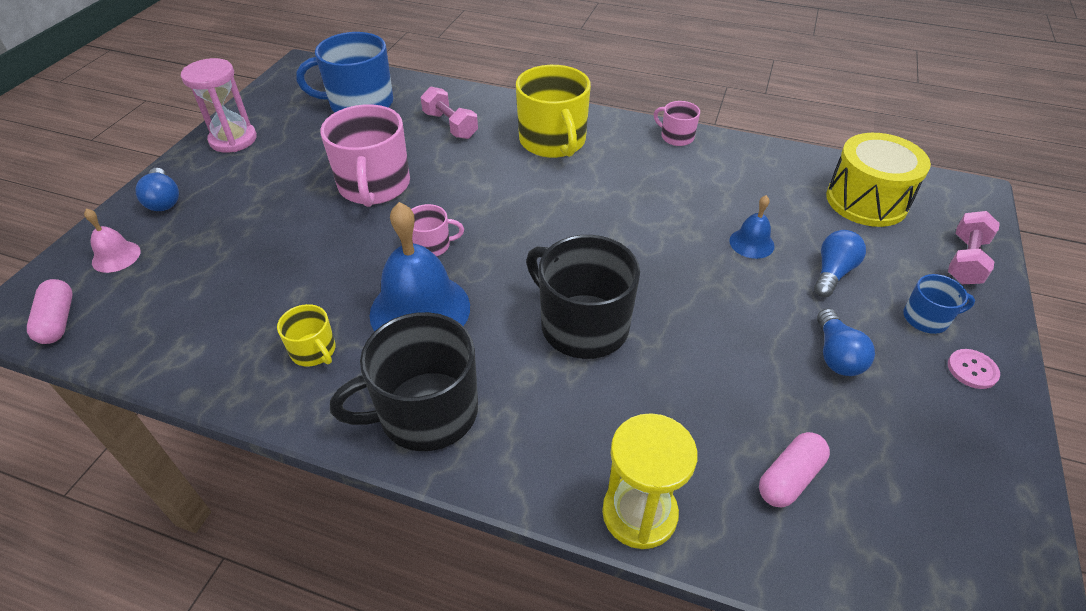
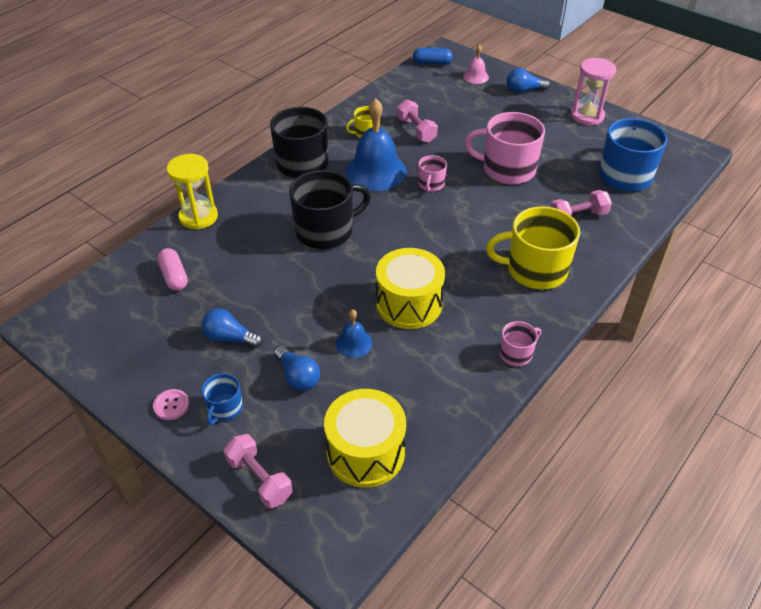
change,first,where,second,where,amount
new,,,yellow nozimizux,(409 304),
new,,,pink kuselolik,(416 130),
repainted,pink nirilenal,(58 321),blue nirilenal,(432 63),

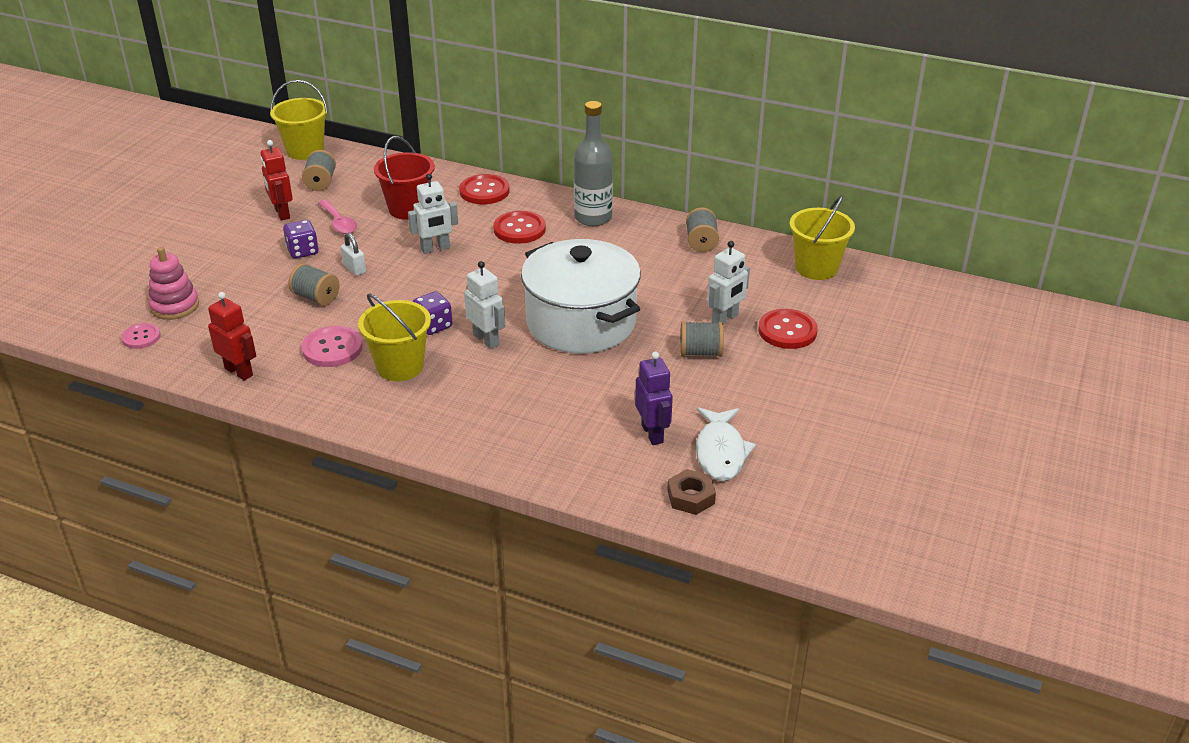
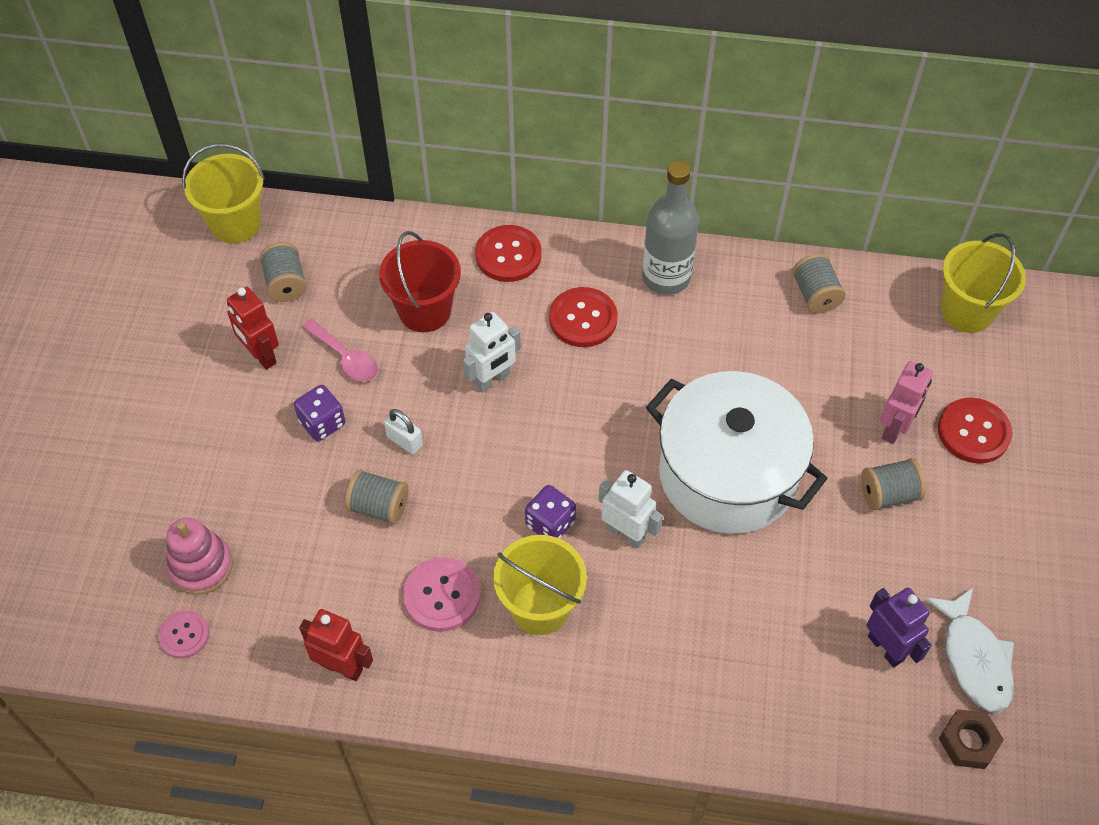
change,first,where,second,where,amount
repainted,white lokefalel,(725 319),pink lokefalel,(895 428),

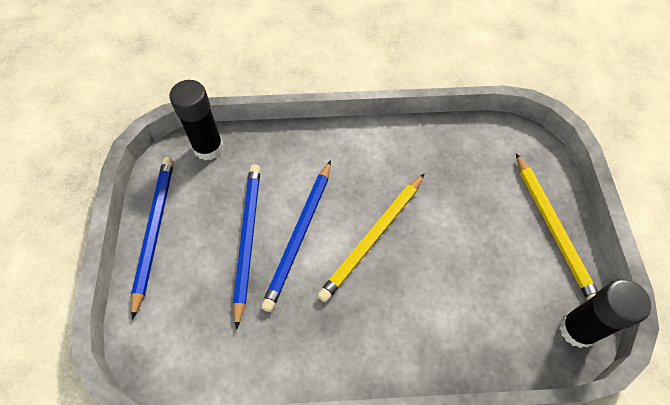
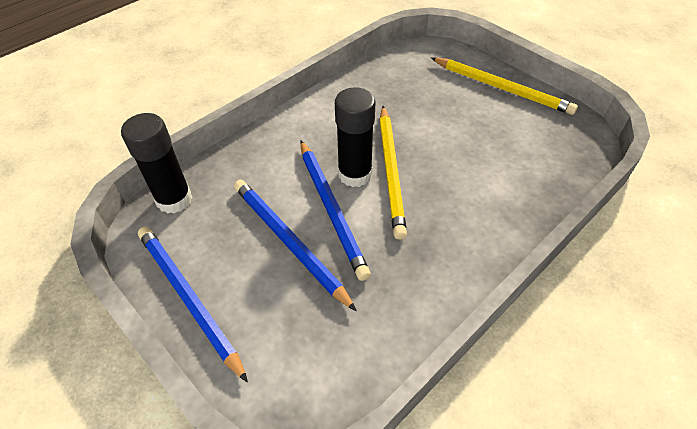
change,first,where,second,where,amount
shifted,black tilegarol,(577 329),,(355 174),

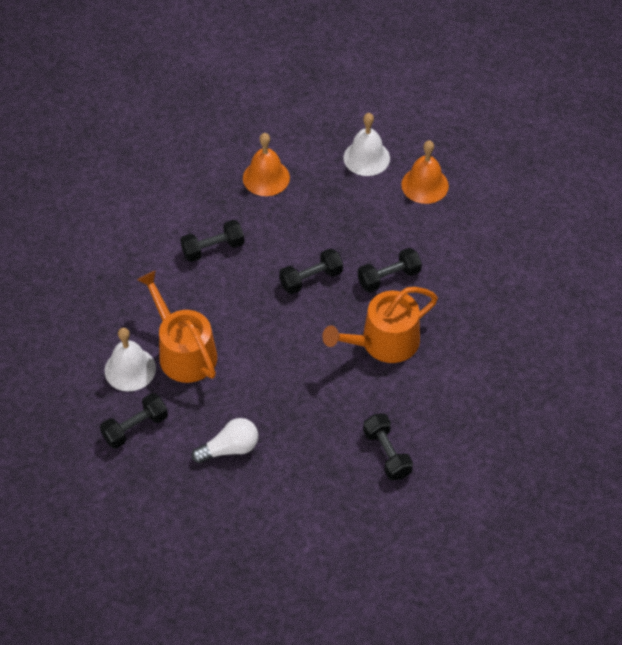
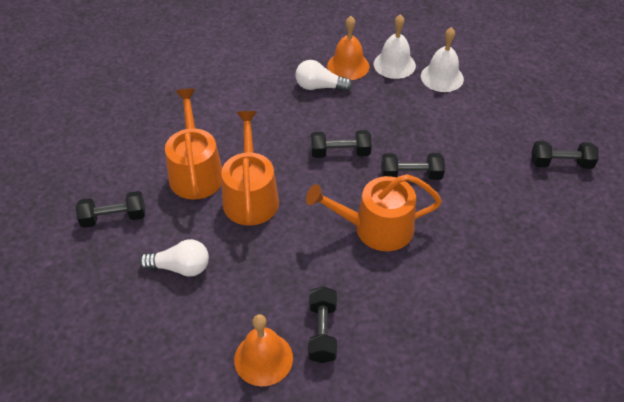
change,first,where,second,where,amount
new,,,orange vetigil,(250 196),
shifted,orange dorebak,(425 185),,(263 358),
new,,,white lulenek,(319 87),
shifted,white dorebak,(130 369),,(394 64),
shifted,black kuselolik,(213 249),,(561 163),

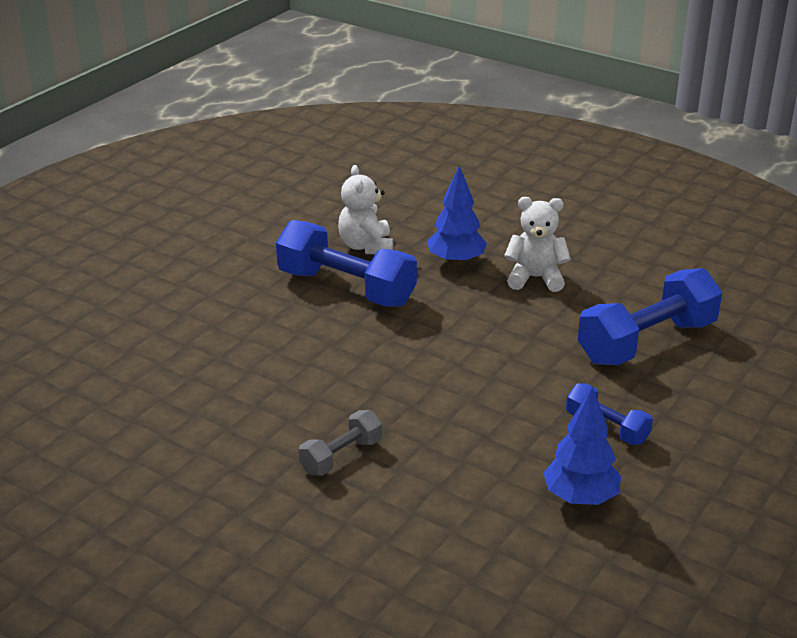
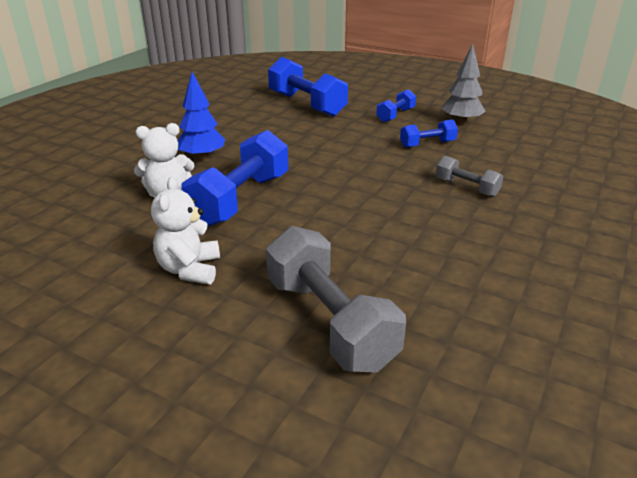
change,first,where,second,where,amount
shifted,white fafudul,(535 278),,(190 269),
new,,,grey kuselolik,(329 322),
new,,,blue kuselolik,(427 144),
repainted,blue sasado,(580 498),grey sasado,(461 122),

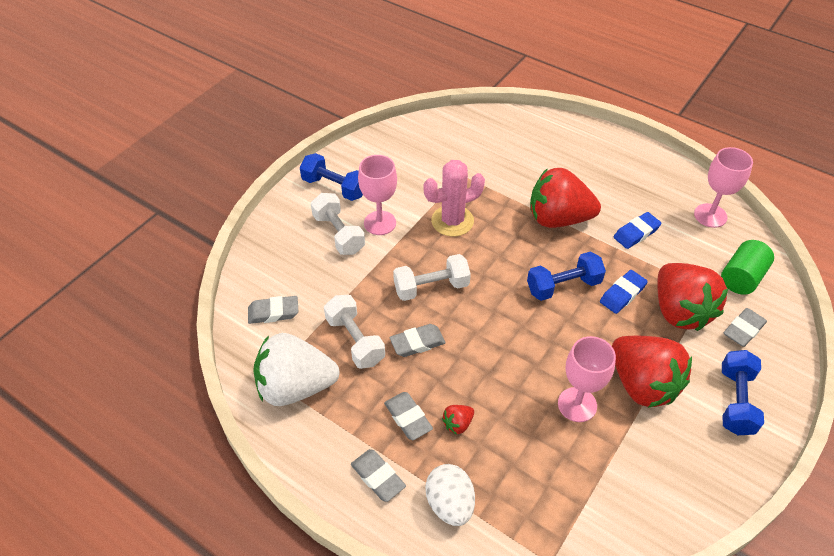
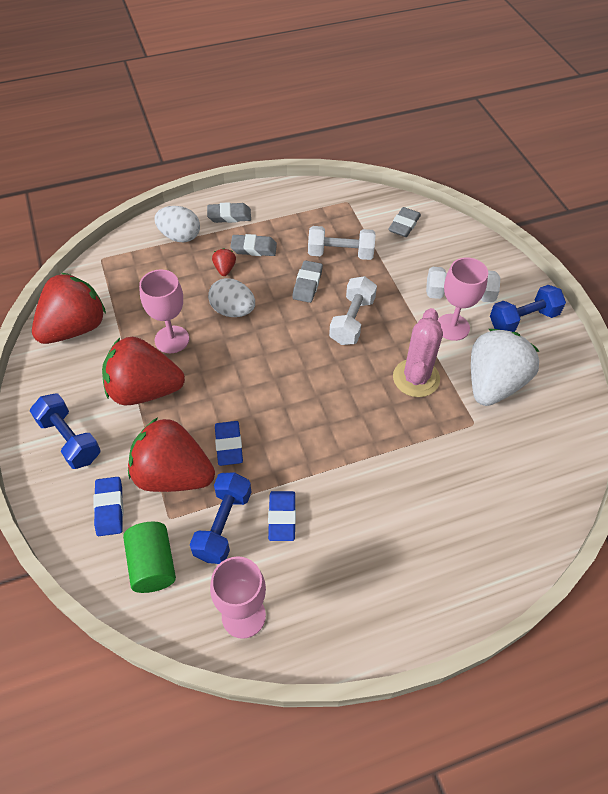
change,first,where,second,where,amount
shifted,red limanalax,(558 219),,(74 328),
repainted,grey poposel,(743 330),blue poposel,(109 508),
shifted,blue kuselolik,(563 286),,(223 525),
new,,,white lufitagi,(233 311),
shifted,white limanalax,(295 387),,(493 384),

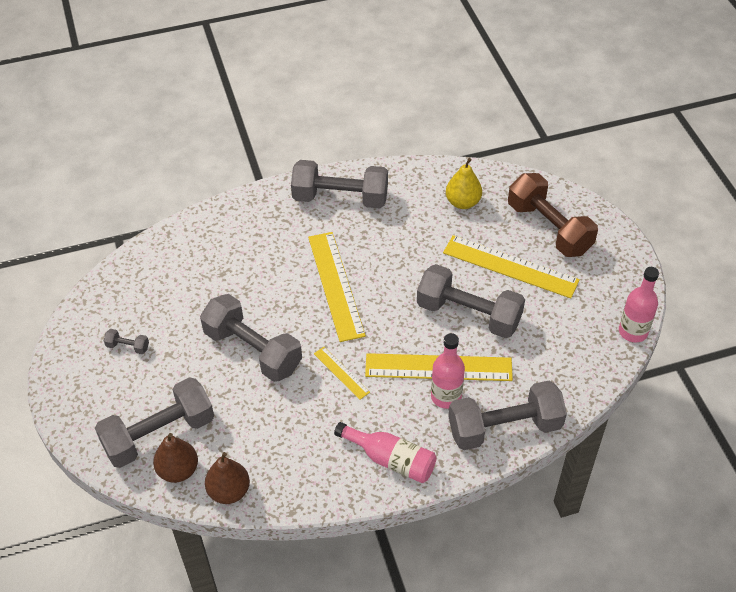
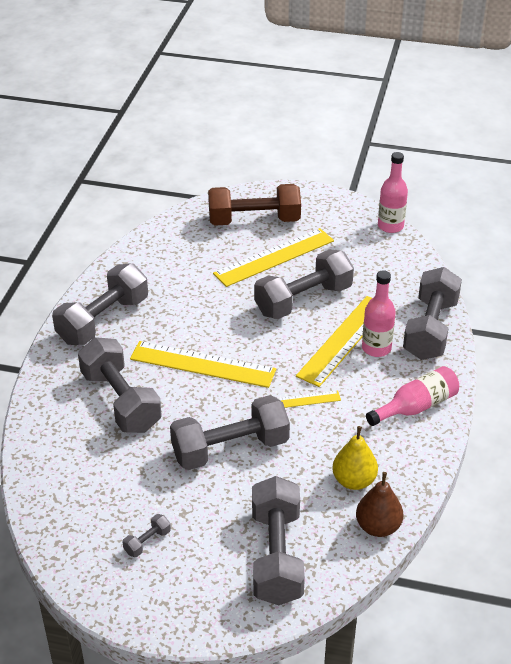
change,first,where,second,where,amount
new,,,grey kuselolik,(121 401),
shifted,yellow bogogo,(463 202),,(354 481),
gone,brown bogogo,(178 470),,,

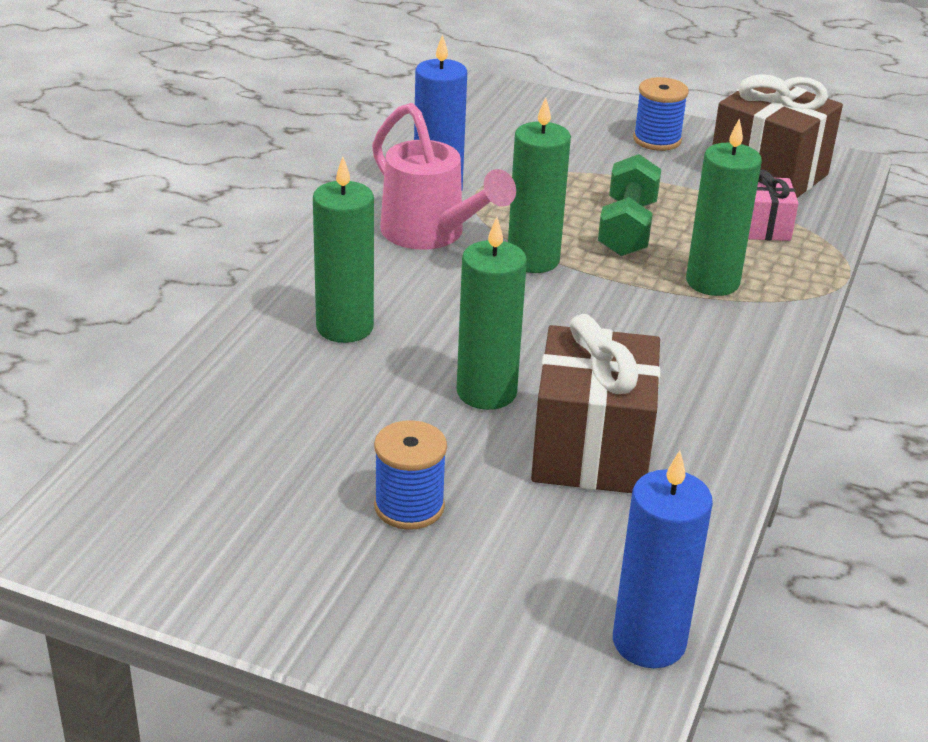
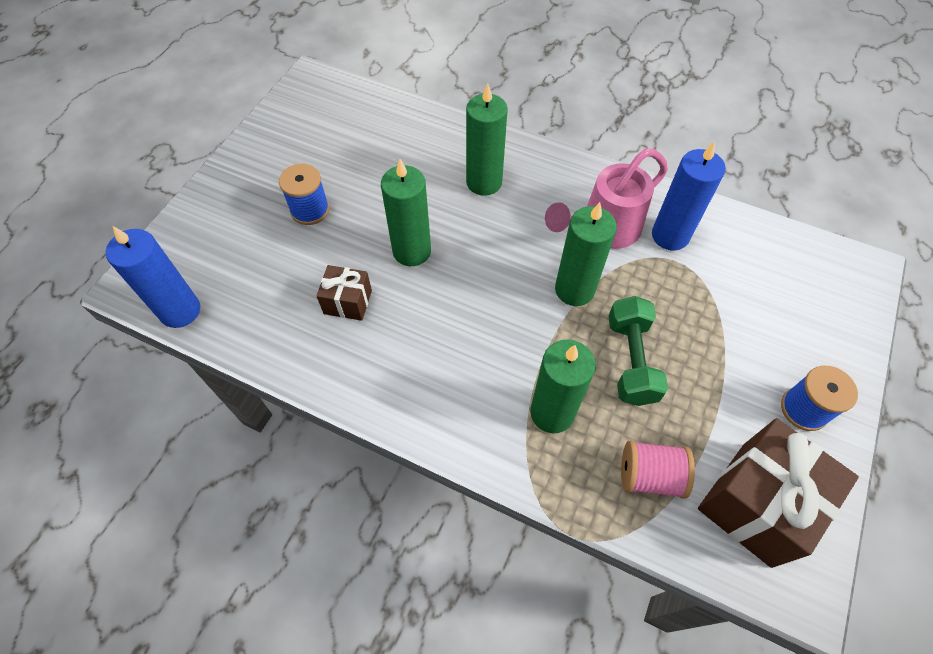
change,first,where,second,where,amount
scaled,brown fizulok,(591 450),,(348 302),x0.52
rotated,green kuselolik,(627 228),,(631 360),75 degrees clockwise
swapped,pink fizulok,(764 227),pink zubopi,(649 476),

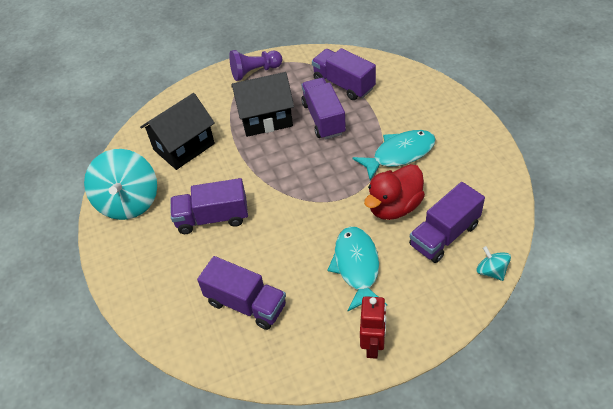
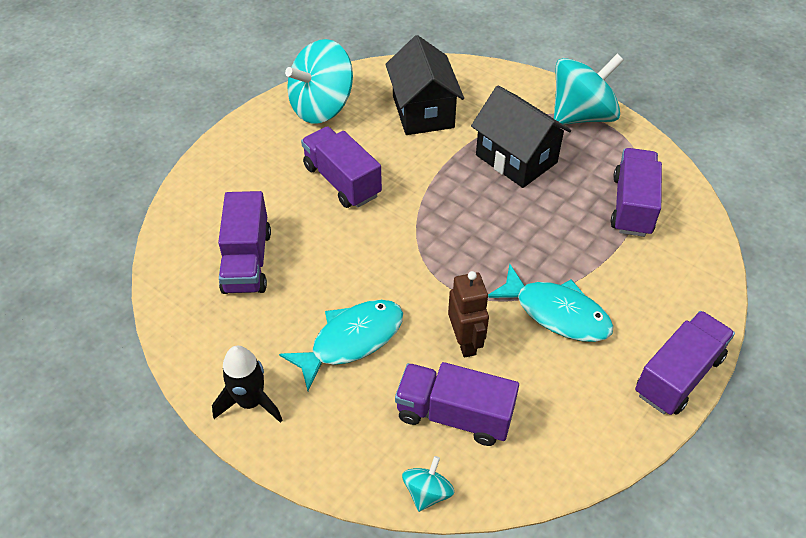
change,first,where,second,where,amount
swapped,red lokefalel,(373 345),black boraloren,(250 402),
rotated,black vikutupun,(184 147),,(423 112),60 degrees clockwise
swapped,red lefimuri,(394 207),brown lokefalel,(465 342),
swapped,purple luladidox,(255 72),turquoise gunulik,(582 116),
shifted,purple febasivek,(323 118),,(678 375),

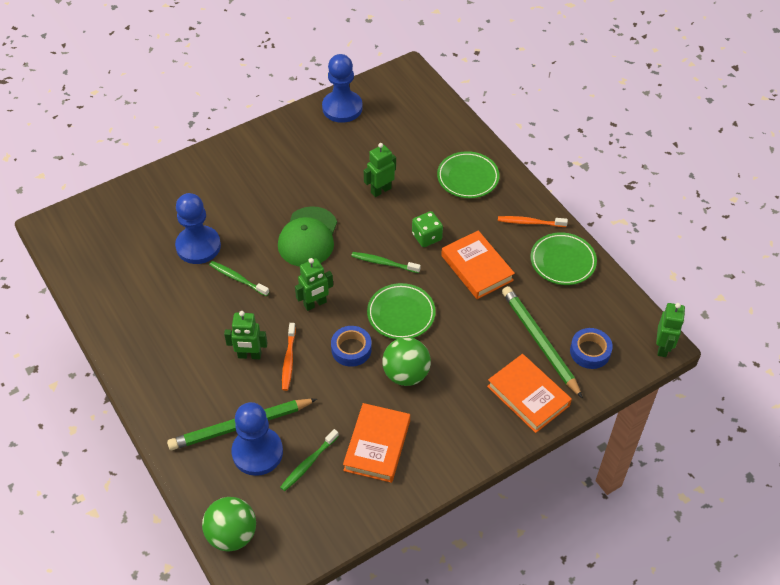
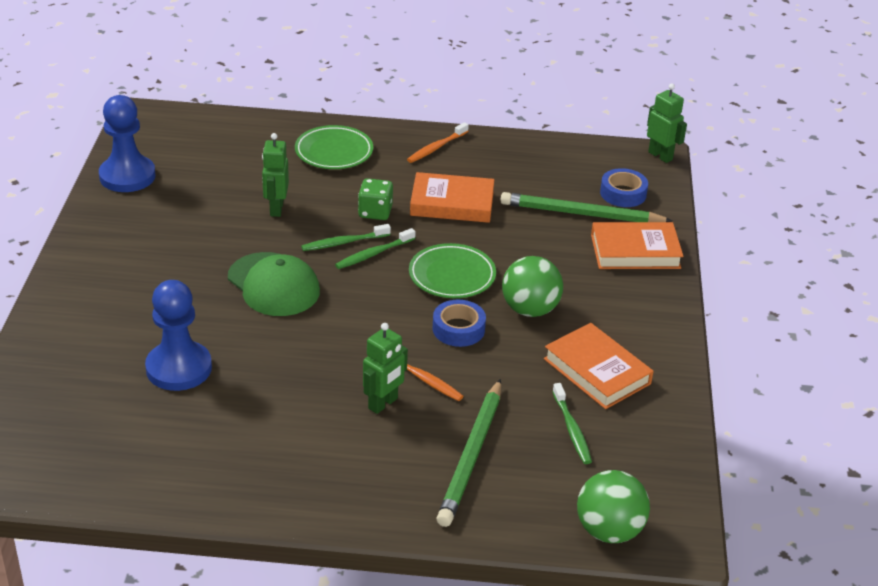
change,first,where,second,where,amount
shifted,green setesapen,(237 278),,(343 242),
gone,blue luladidox,(257 452),,,
gone,green lokefalel,(315 304),,,
gone,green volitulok,(562 261),,,

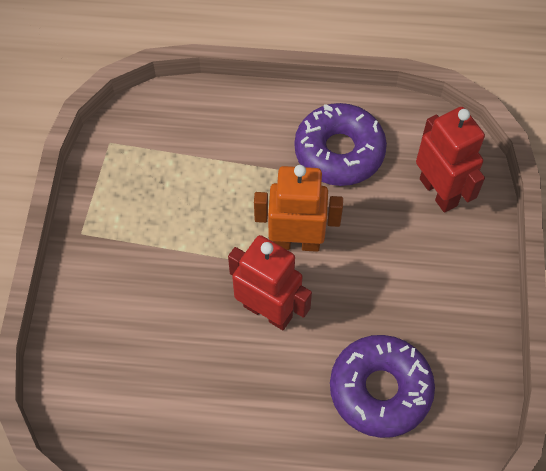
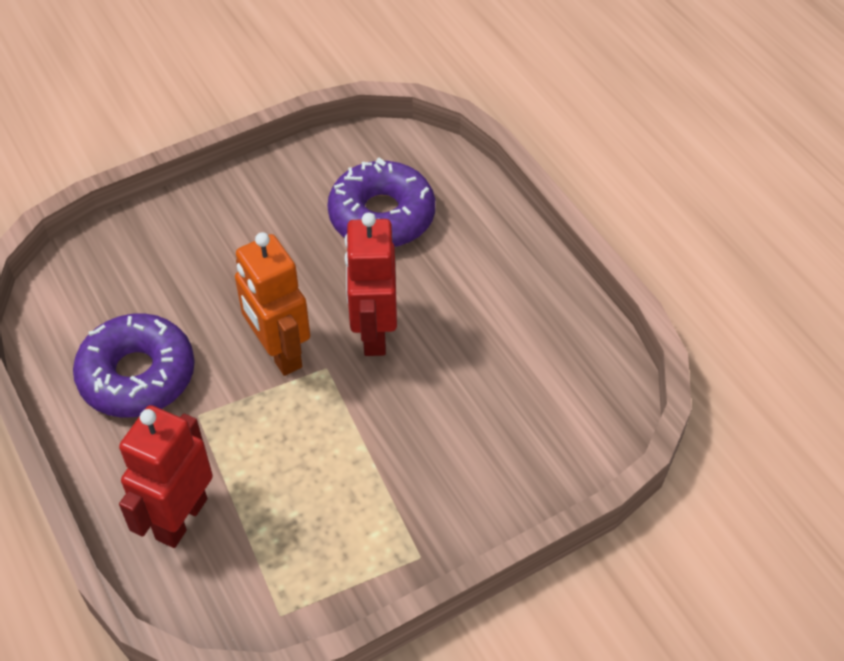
change,first,where,second,where,amount
shifted,red lokefalel,(439 192),,(181 518),

